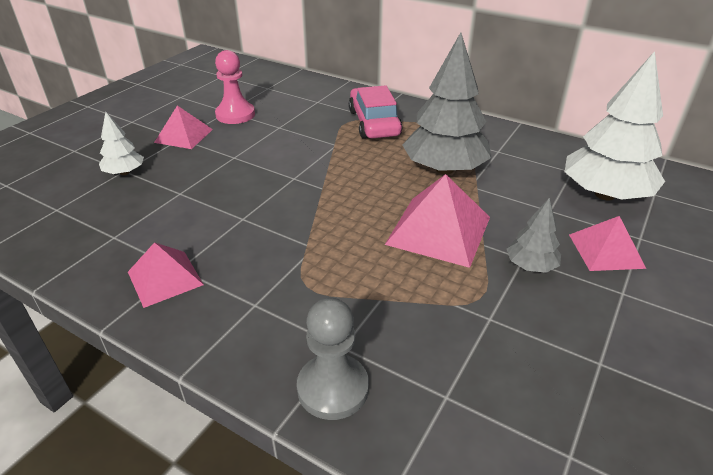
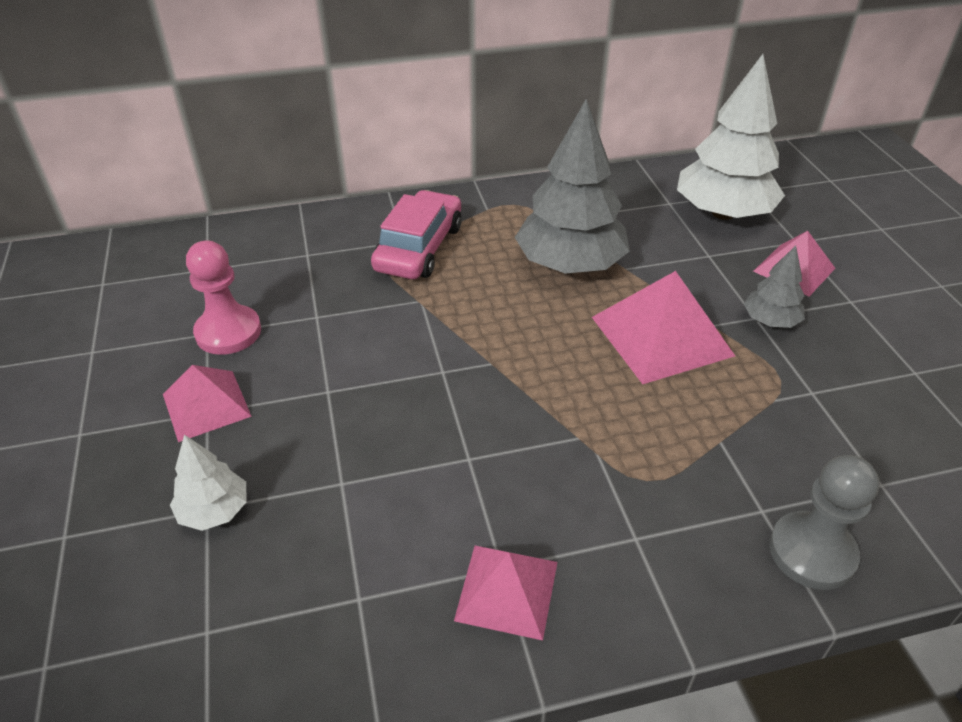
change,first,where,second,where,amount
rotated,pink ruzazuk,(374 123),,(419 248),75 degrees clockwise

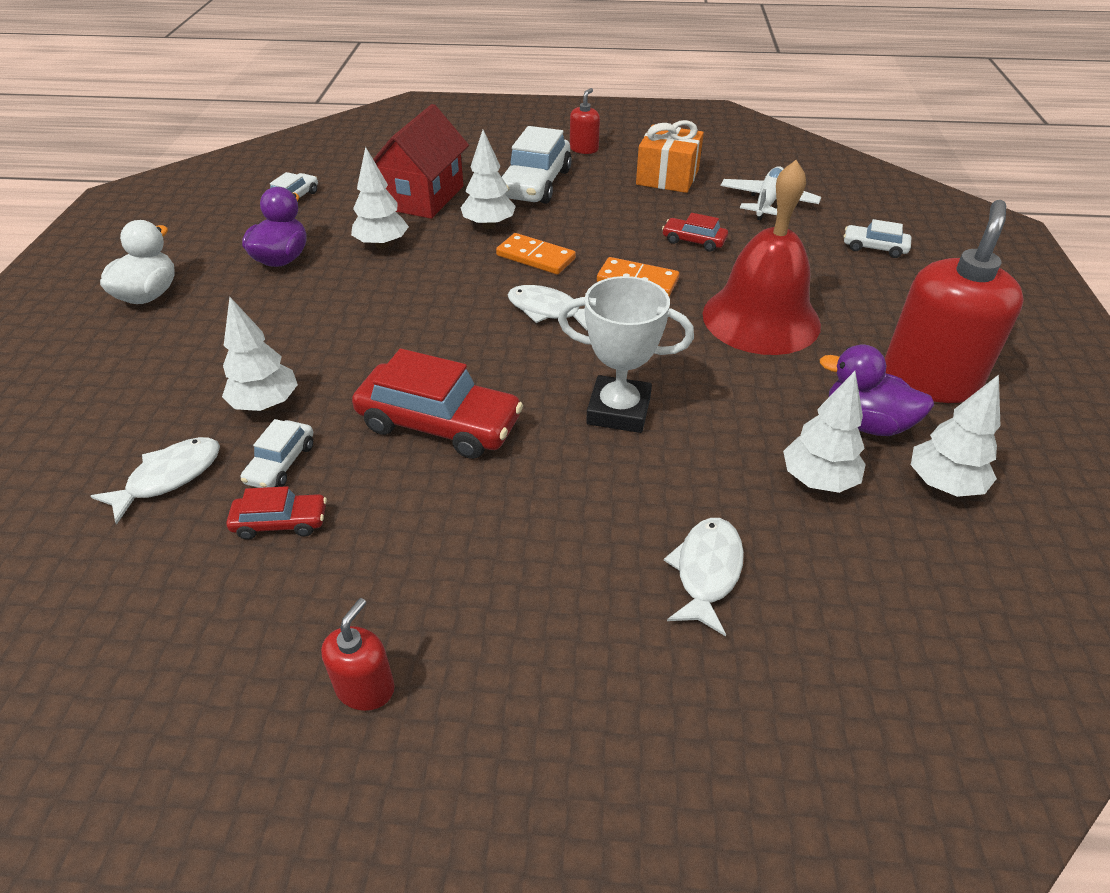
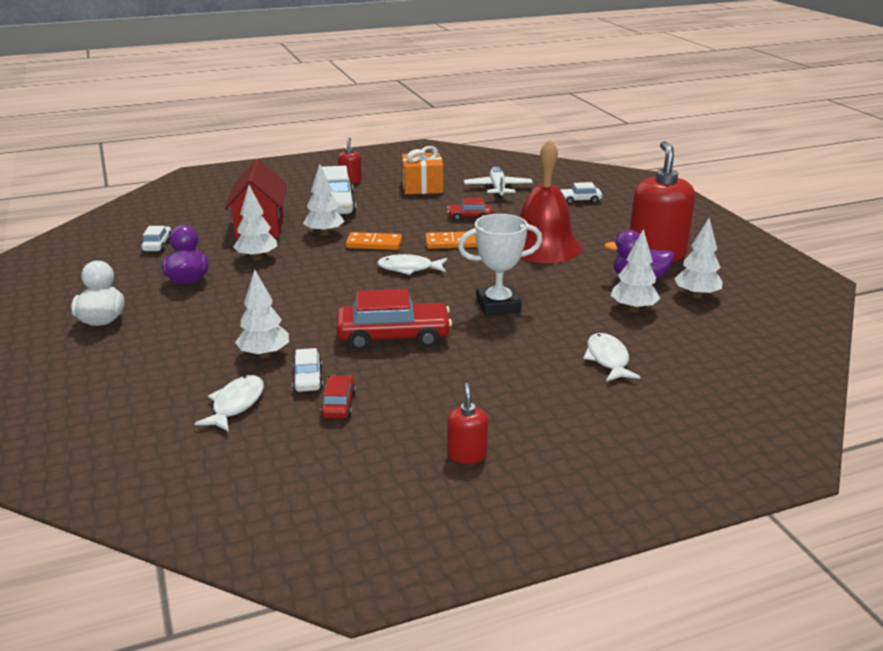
change,first,where,second,where,amount
rotated,red ruzazuk,(280 522),,(338 404),60 degrees counterclockwise

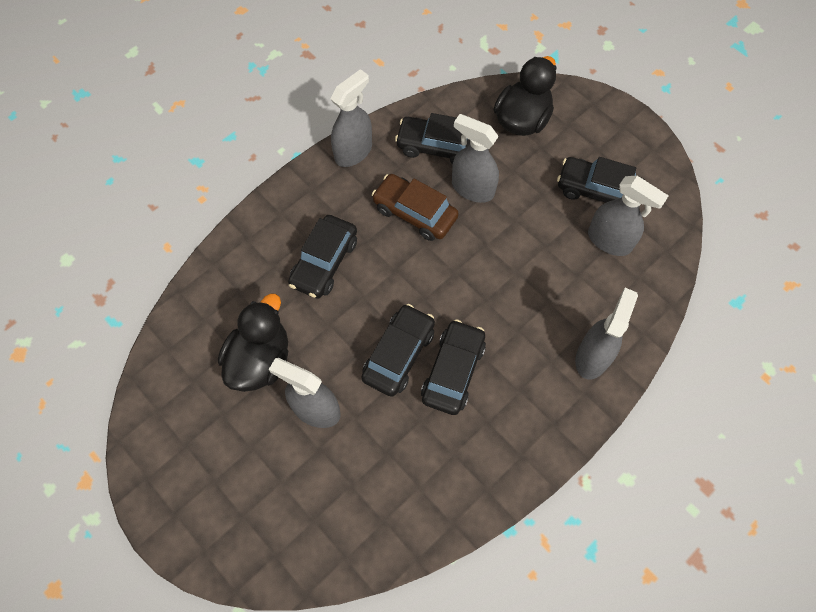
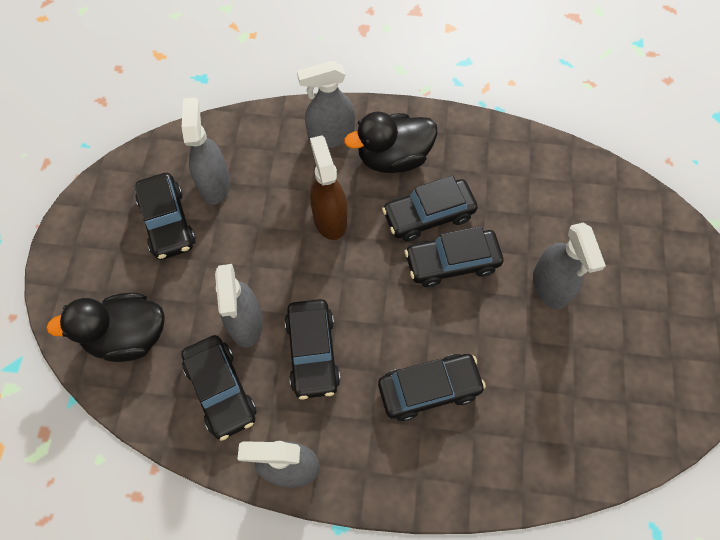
change,first,where,second,where,amount
repainted,brown ruzazuk,(414 213),black ruzazuk,(313 352),
new,,,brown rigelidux,(329 219),
shifted,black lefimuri,(260 360),,(393 158),

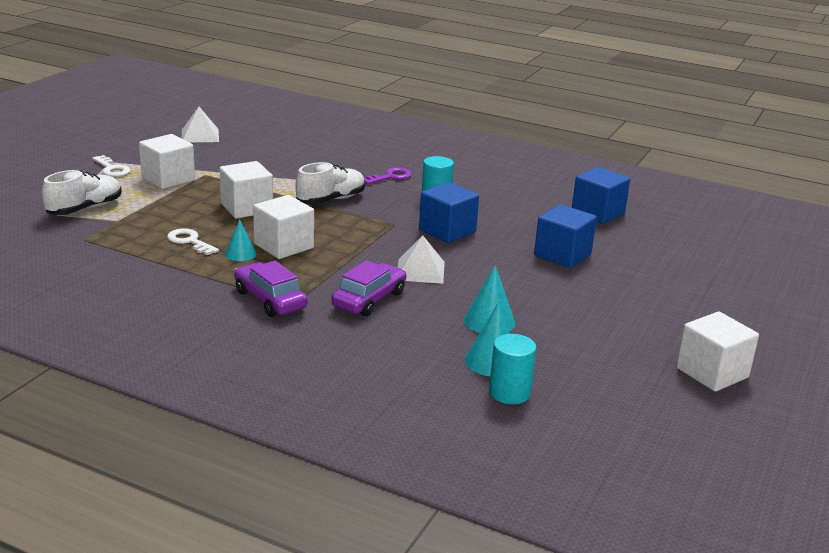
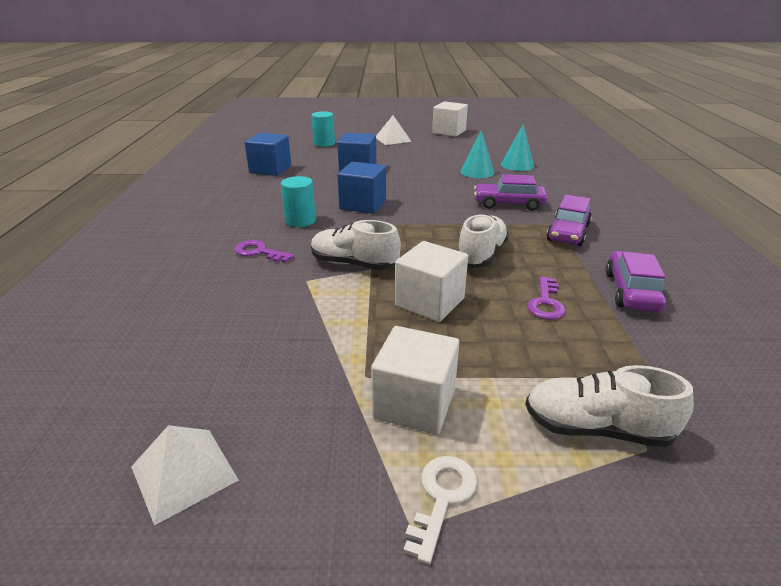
change,first,where,second,where,amount
shifted,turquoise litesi,(509 393),,(324 143),
shifted,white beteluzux,(420 271),,(393 139),
swapped,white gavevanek,(283 246),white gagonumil,(481 255),
repainted,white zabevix,(189 241),purple zabevix,(545 303),
new,,,purple ruzazuk,(631 291),
gone,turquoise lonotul,(240 254),,,

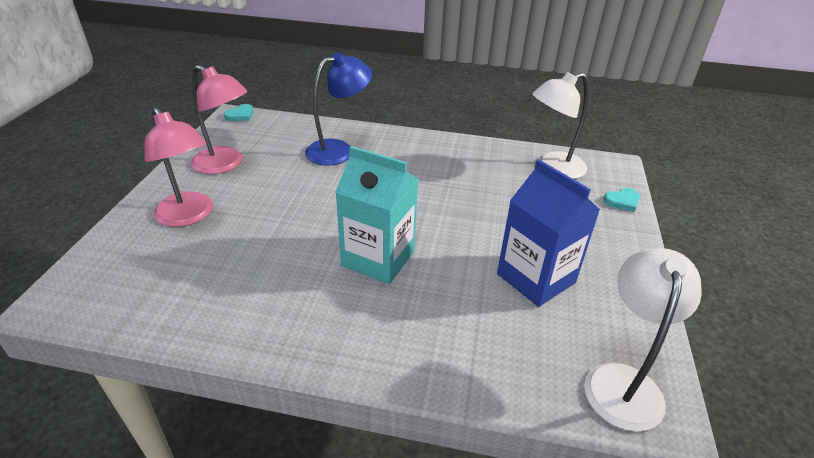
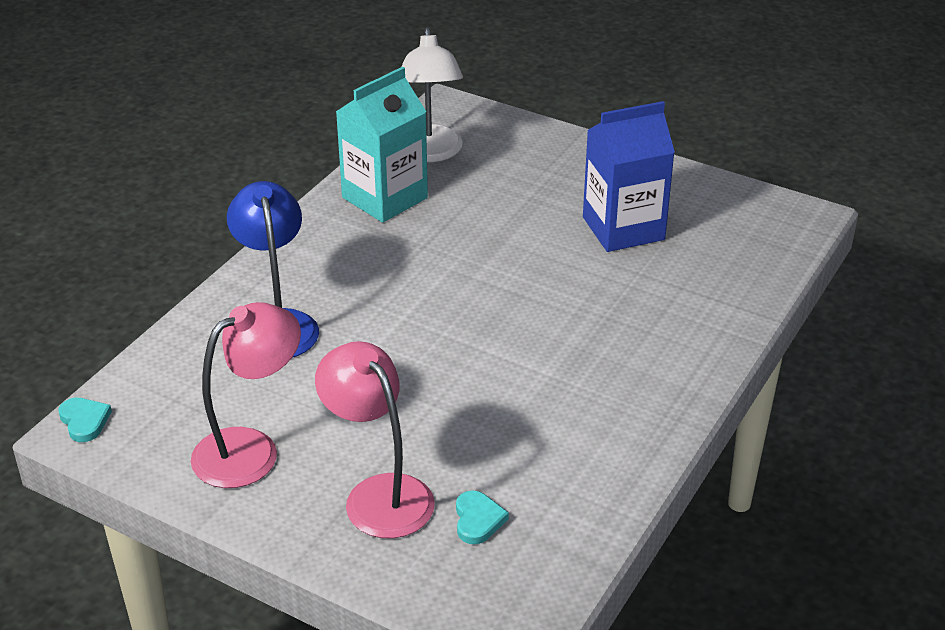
change,first,where,second,where,amount
rotated,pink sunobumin,(189 216),,(379 494),105 degrees counterclockwise
shifted,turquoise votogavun,(378 258),,(384 198),
shifted,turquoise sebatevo,(622 201),,(478 520),
gone,white sunobumin,(623 381),,,

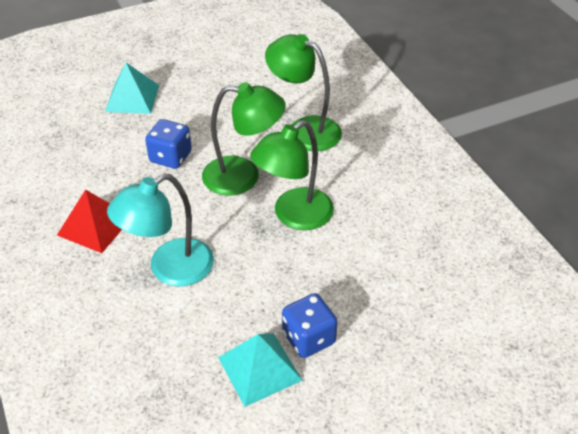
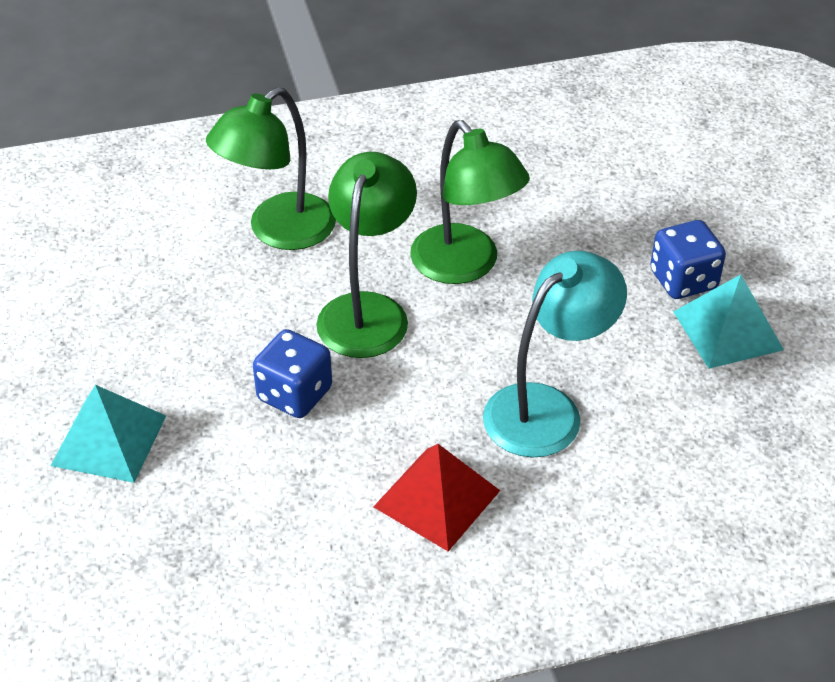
change,first,where,second,where,amount
rotated,turquoise sunobumin,(170 269),,(547 409),105 degrees counterclockwise

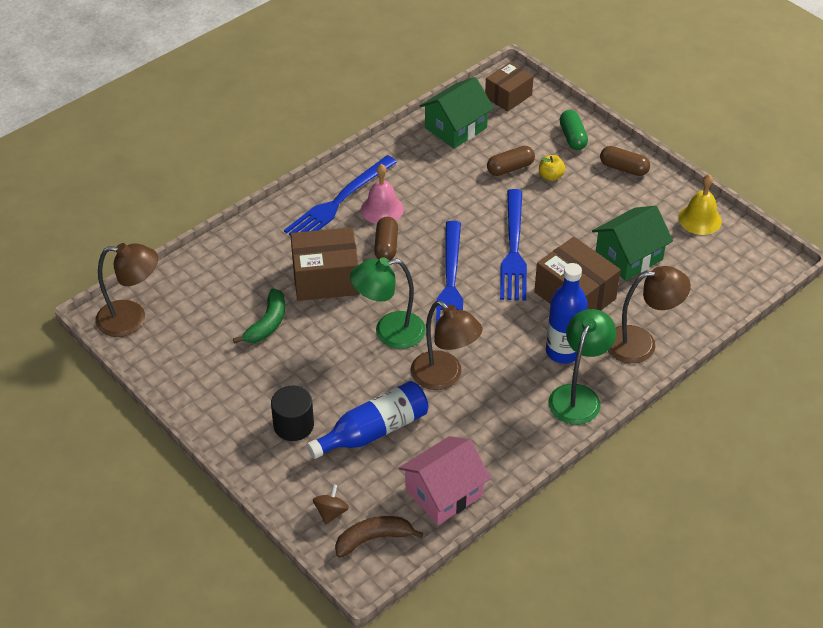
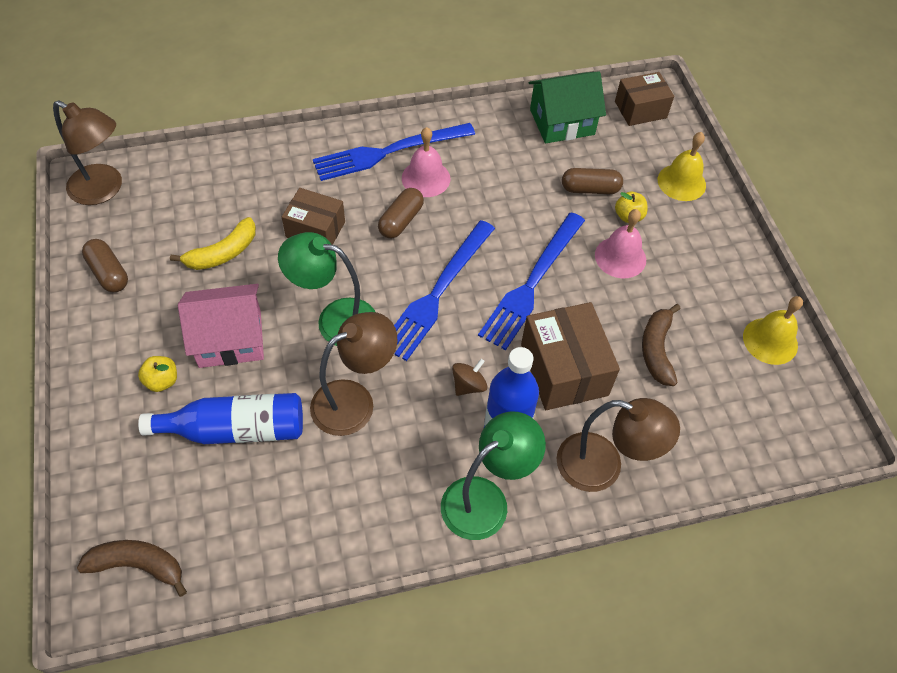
change,first,where,second,where,amount
shifted,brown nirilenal,(623 168),,(108 273),
swapped,black litesi,(293 425),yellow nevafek,(162 381),
repainted,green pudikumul,(267 324),yellow pudikumul,(223 253),
shifted,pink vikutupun,(444 493),,(230 339),
scaled,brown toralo,(326 278),,(315 229),x0.66
rotated,brown sunobumin,(444 377),,(354 401),105 degrees counterclockwise
shifted,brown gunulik,(331 512),,(468 385),
new,,,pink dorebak,(620 257),
swapped,green vikutupun,(629 256),brown pudikumul,(657 350),
swapped,green nirilenal,(572 137),yellow dorebak,(681 182),

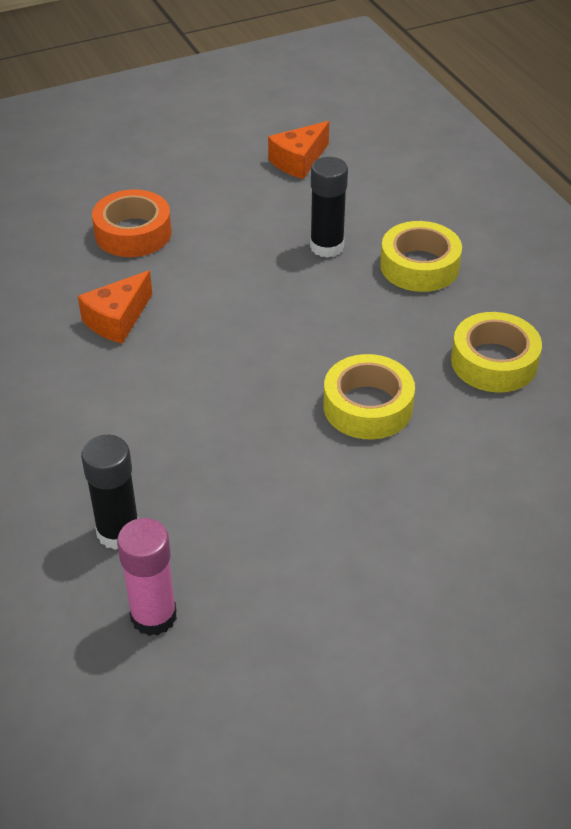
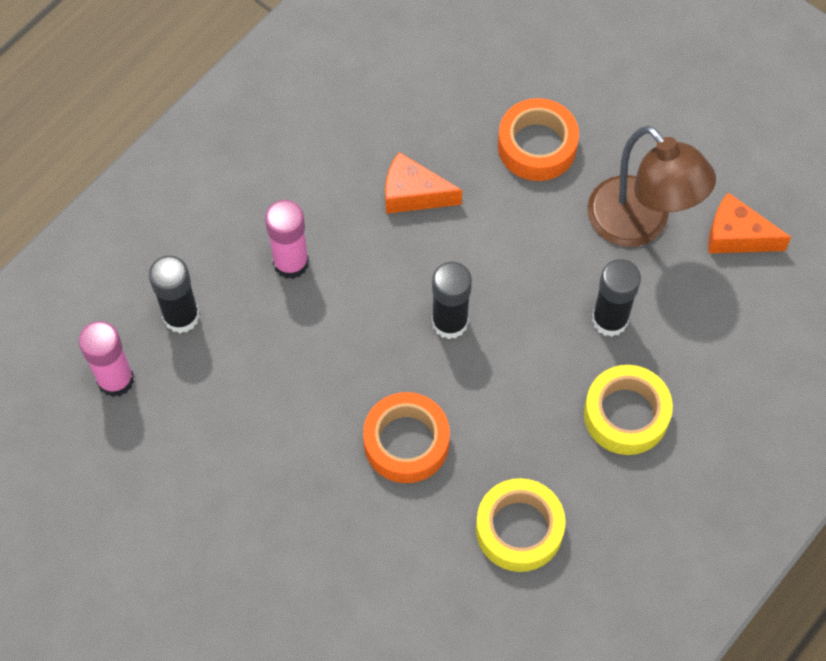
change,first,where,second,where,amount
new,,,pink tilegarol,(291 263),
repainted,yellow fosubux,(367 406),orange fosubux,(406 442),
new,,,black tilegarol,(450 322),
new,,,brown sunobumin,(640 225),

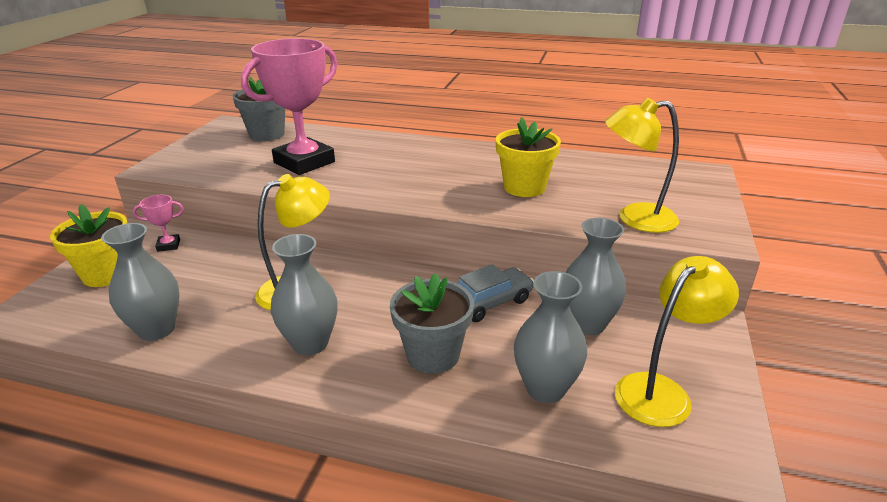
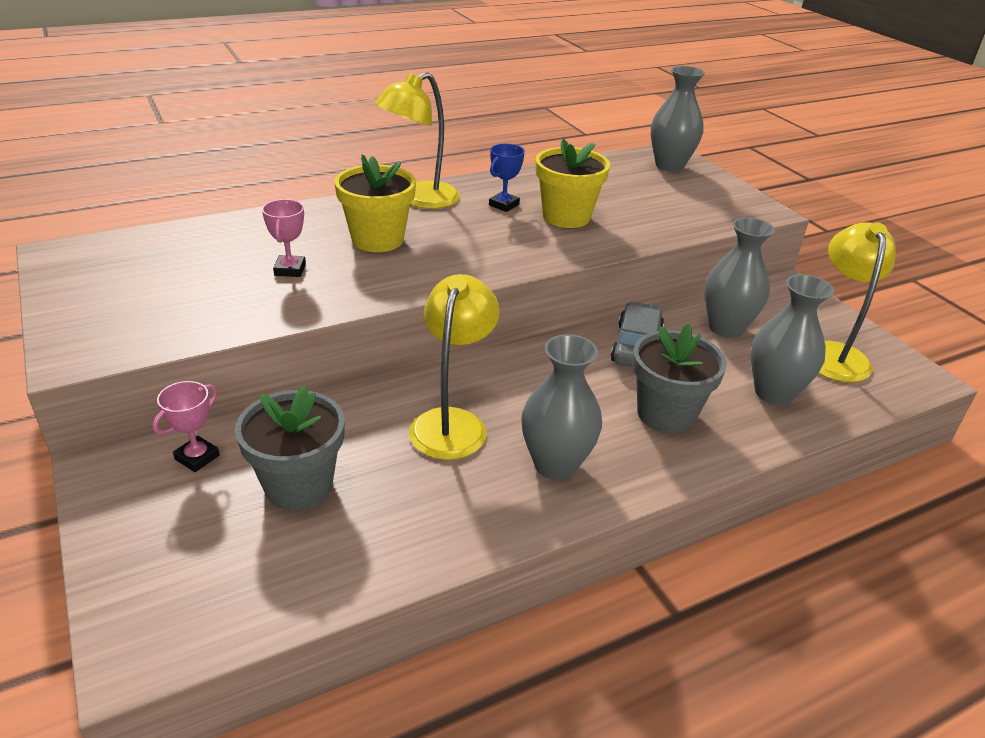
change,first,where,second,where,amount
shifted,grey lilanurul,(267 135),,(298 485),
scaled,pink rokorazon,(304 162),,(290 270),x0.41
shifted,yellow lilanurul,(106 274),,(377 239),
shifted,yellow sunobumin,(635 218),,(419 200),
new,,,blue rokorazon,(504 205),
shifted,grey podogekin,(157 329),,(669 166),

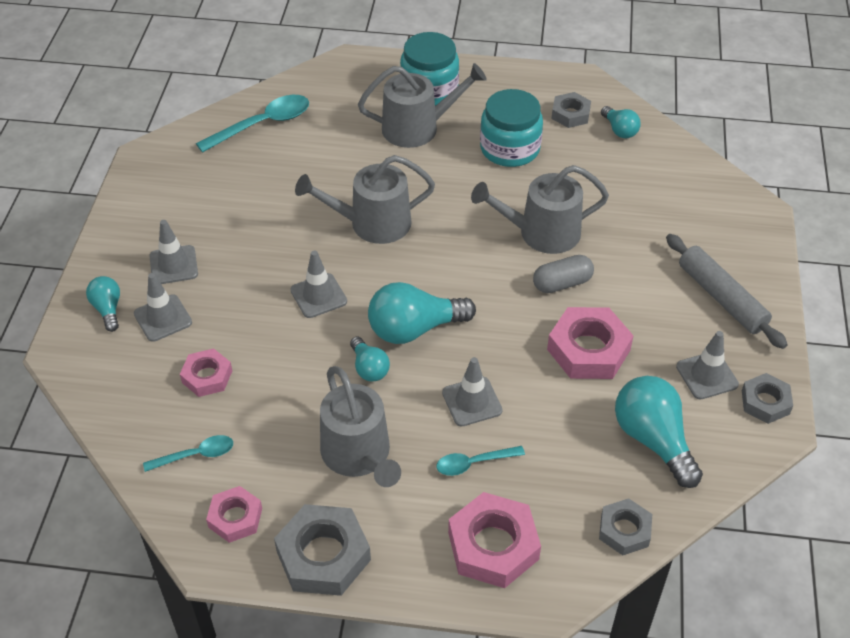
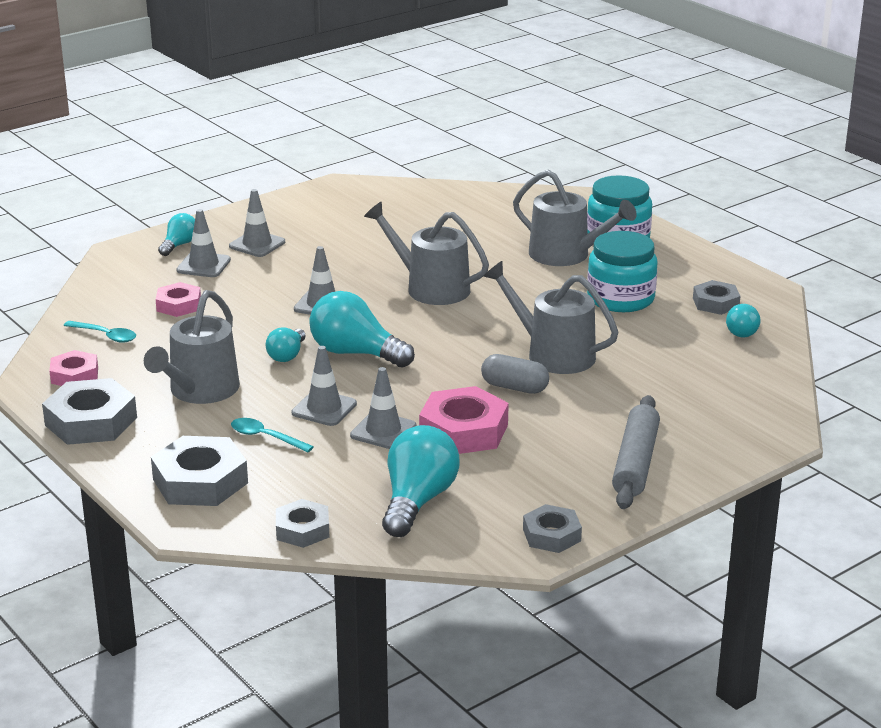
change,first,where,second,where,amount
repainted,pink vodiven,(493 546),grey vodiven,(200 481),
shifted,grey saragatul,(707 375),,(383 431),
gone,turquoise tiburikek,(262 124),,,

